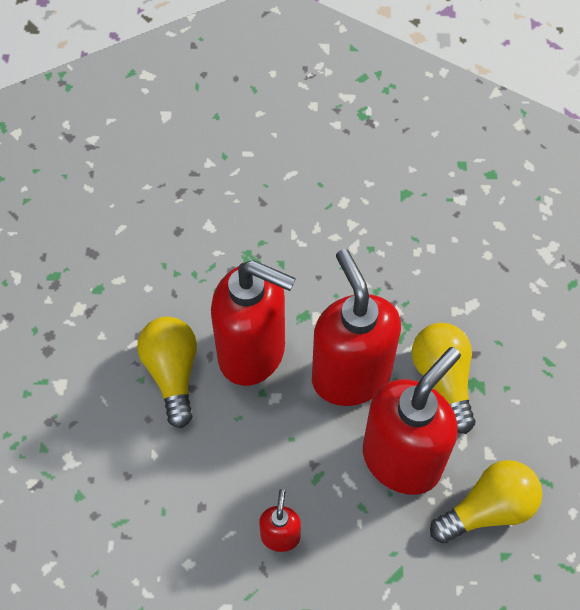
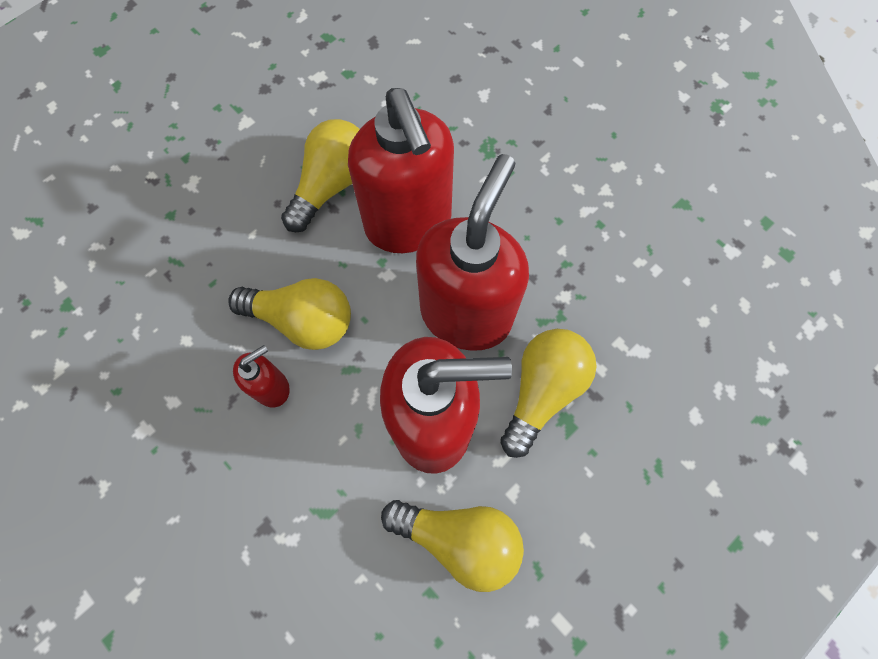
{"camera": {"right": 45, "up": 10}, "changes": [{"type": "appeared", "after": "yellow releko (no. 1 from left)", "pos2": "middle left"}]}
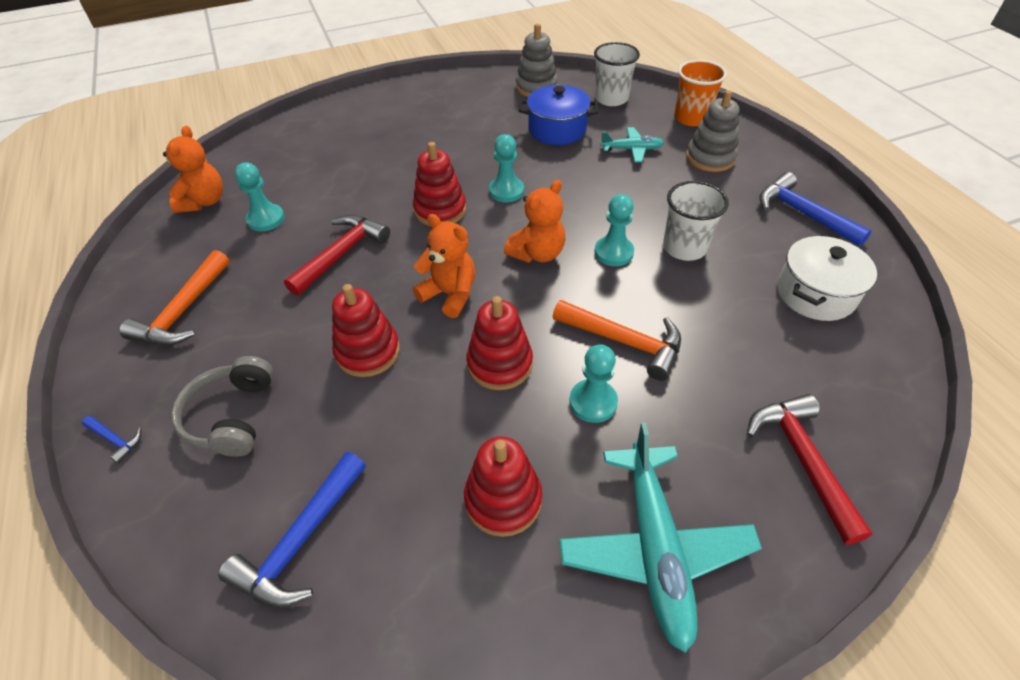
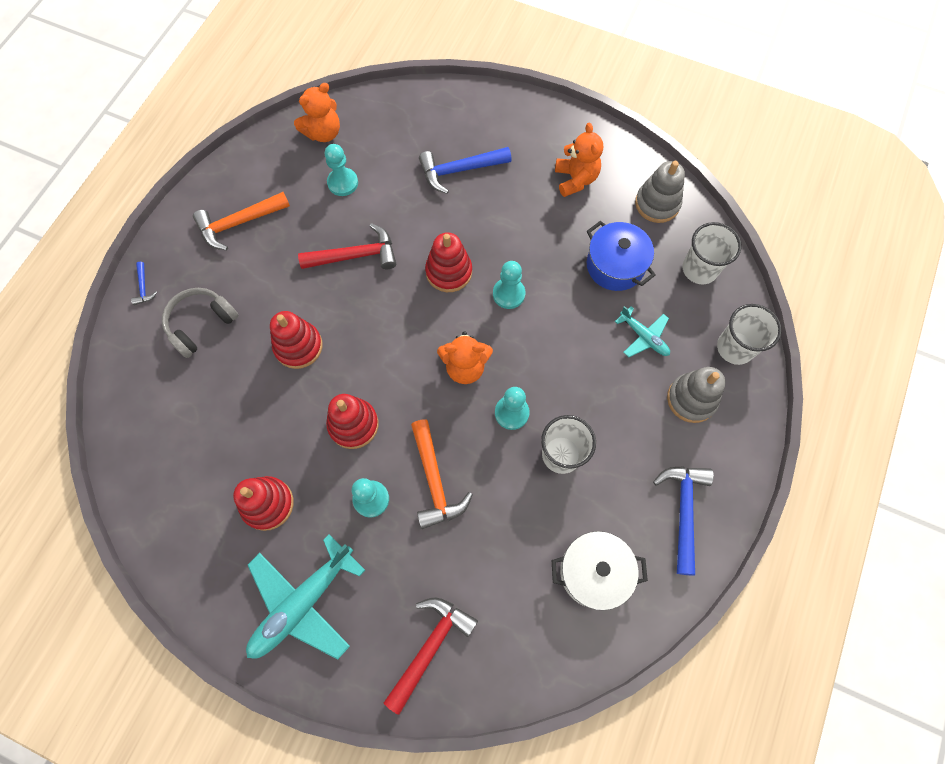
{"camera": {"right": 45, "up": 20}, "changes": [{"type": "relocated", "before": "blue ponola (no. 2 from left)", "pos1": "bottom left", "pos2": "top centre"}, {"type": "relocated", "before": "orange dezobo (no. 2 from left in the first image)", "after": "orange dezobo (no. 3 from left)", "pos1": "centre", "pos2": "top centre"}, {"type": "colour", "before": "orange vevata", "after": "white vevata (no. 3 from left)", "pos1": "top right", "pos2": "middle right"}]}
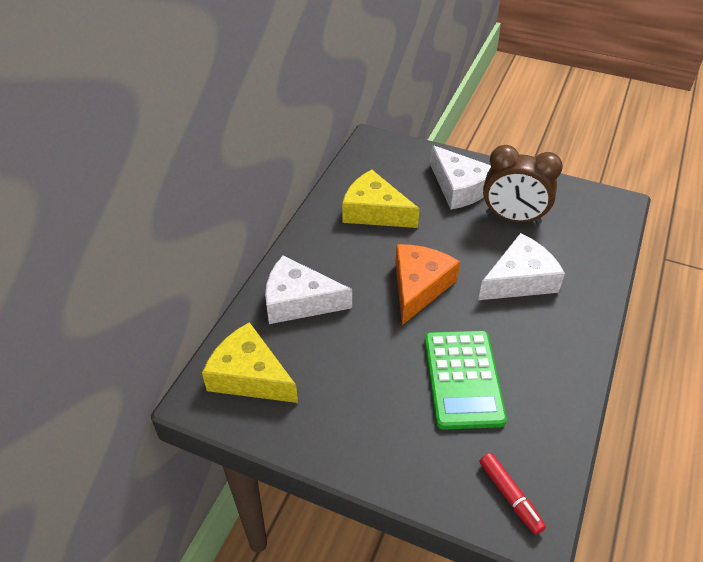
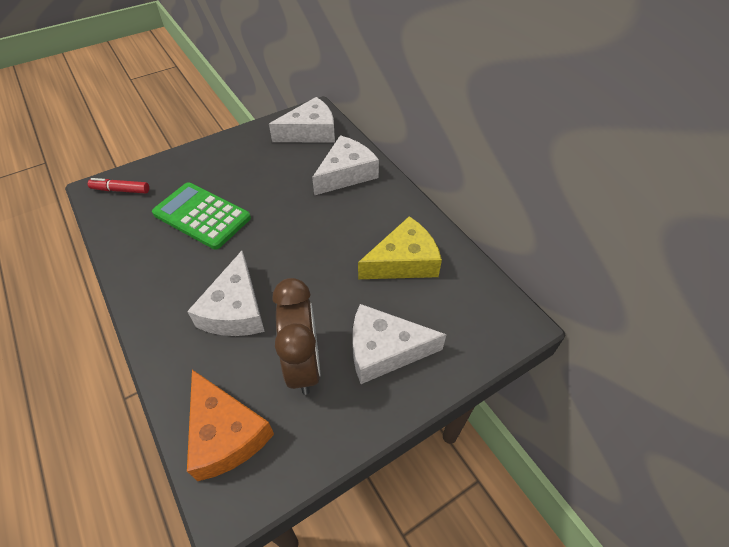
{"camera": {"right": 125, "up": 5}, "changes": [{"type": "relocated", "before": "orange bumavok", "pos1": "centre", "pos2": "bottom left"}, {"type": "colour", "before": "yellow bumavok (no. 1 from left)", "after": "white bumavok (no. 2 from left)", "pos1": "centre", "pos2": "top centre"}, {"type": "spun", "before": "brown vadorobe", "pos1": "top right", "pos2": "centre", "turn": 120}]}
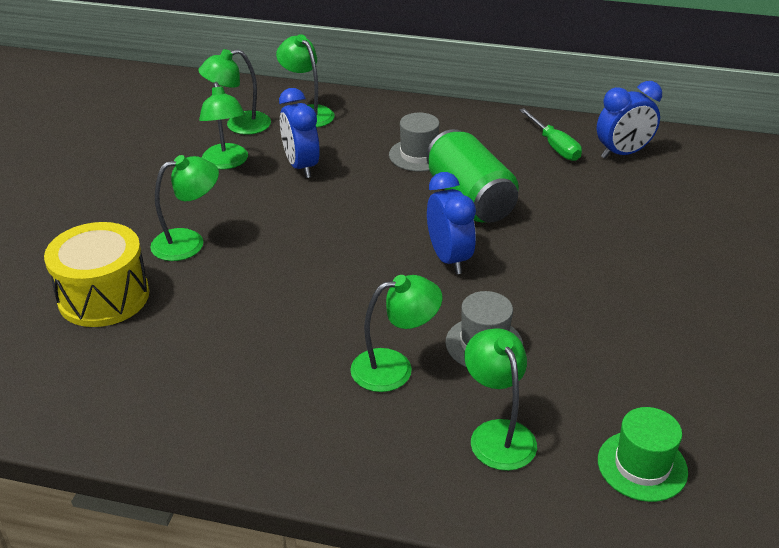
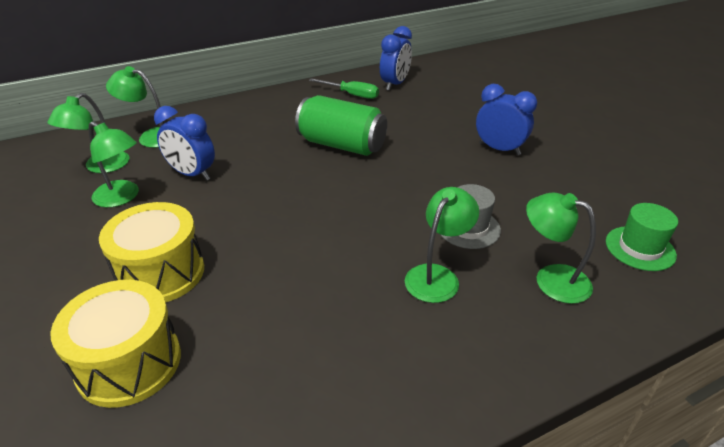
{"camera": {"right": -40, "up": 0}, "changes": [{"type": "missing", "before": "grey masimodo (no. 1 from left)", "pos1": "top centre"}, {"type": "relocated", "before": "blue vadorobe (no. 2 from left in the first image)", "after": "blue vadorobe (no. 3 from left)", "pos1": "centre", "pos2": "top right"}, {"type": "exchanged", "before": "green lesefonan (no. 1 from left)", "after": "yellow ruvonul (no. 2 from left)", "pos1": "middle left", "pos2": "middle left"}]}
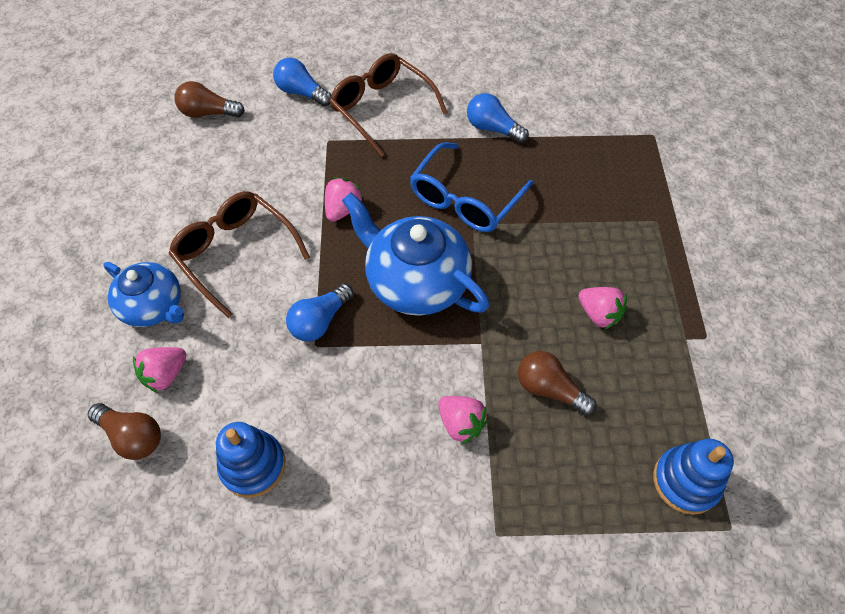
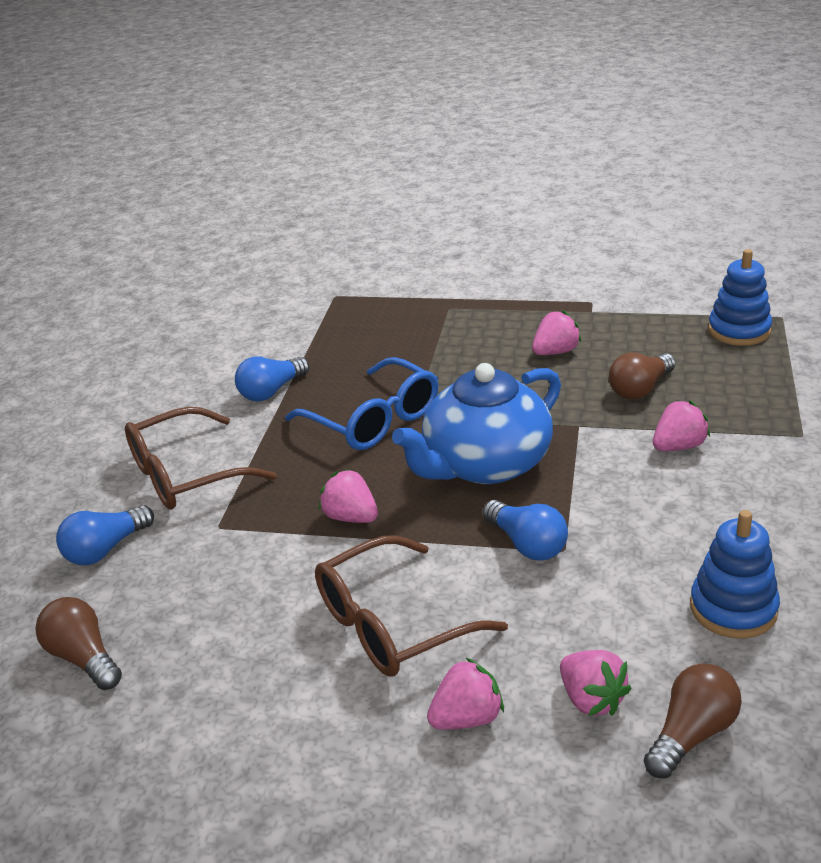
{"camera": {"right": -75, "up": -25}, "changes": [{"type": "exchanged", "before": "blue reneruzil (no. 1 from left)", "after": "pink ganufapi (no. 2 from left)", "pos1": "middle left", "pos2": "bottom centre"}, {"type": "spun", "before": "brown releko (no. 2 from left in the first image)", "pos1": "top left", "pos2": "bottom left", "turn": 120}]}
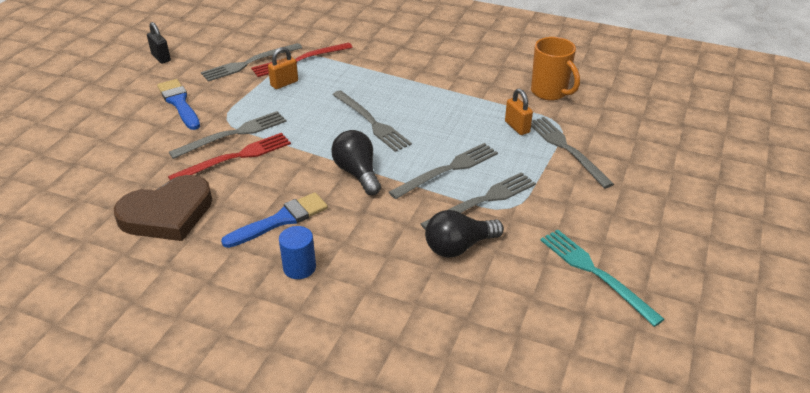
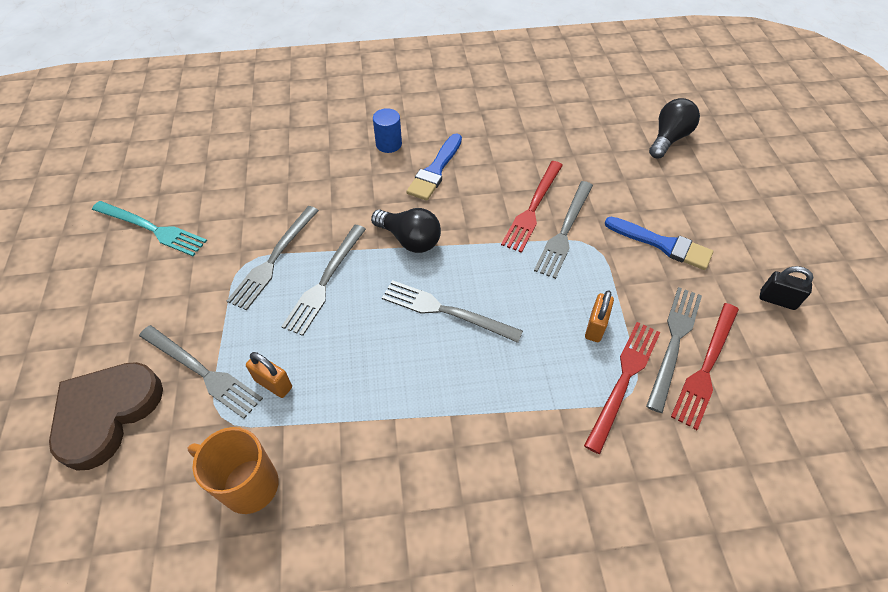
{"camera": {"right": 150, "up": 15}, "changes": [{"type": "appeared", "after": "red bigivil (no. 3 from left)", "pos2": "middle right"}, {"type": "relocated", "before": "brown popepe", "pos1": "middle left", "pos2": "bottom left"}, {"type": "relocated", "before": "black releko (no. 2 from left)", "pos1": "centre", "pos2": "top right"}]}
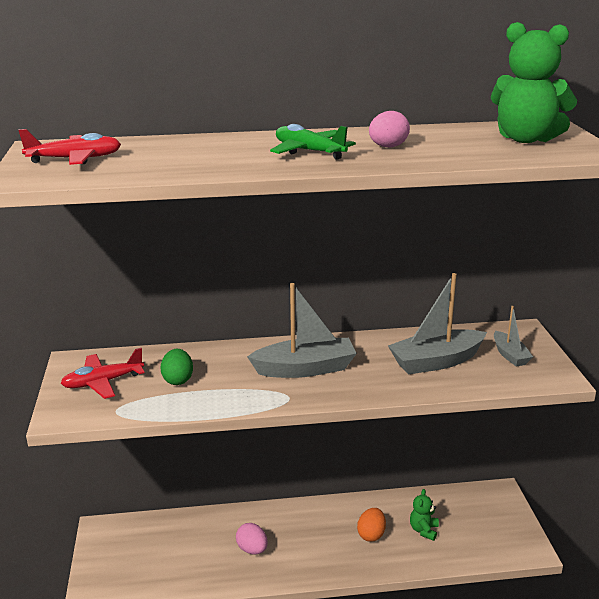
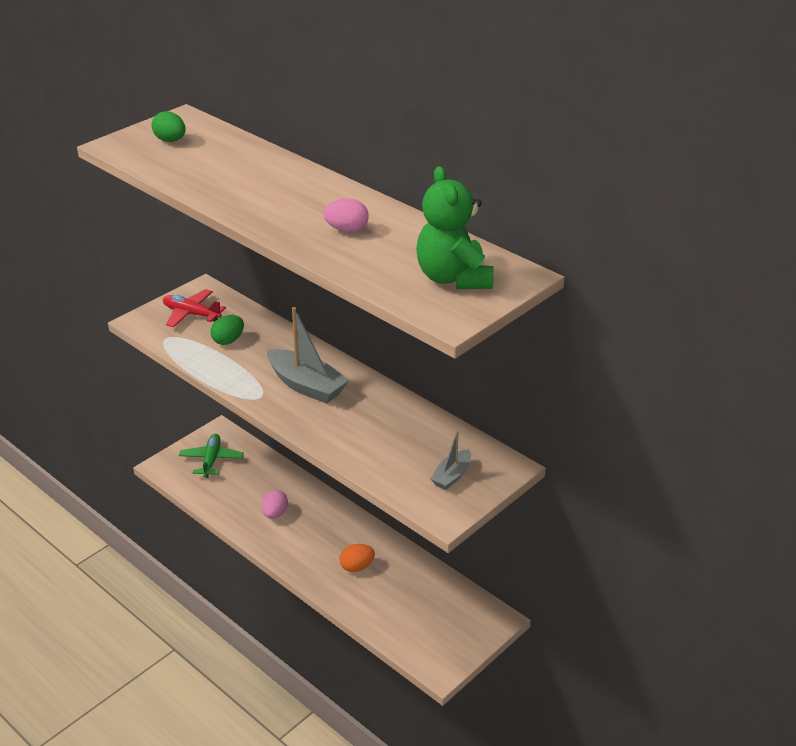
{"camera": {"right": 50, "up": 10}, "changes": [{"type": "missing", "before": "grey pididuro (no. 2 from left)", "pos1": "middle right"}, {"type": "missing", "before": "green dezobo (no. 1 from left)", "pos1": "bottom right"}, {"type": "relocated", "before": "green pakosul", "pos1": "top centre", "pos2": "middle left"}, {"type": "exchanged", "before": "red pakosul (no. 1 from left)", "after": "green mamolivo (no. 1 from left)", "pos1": "top left", "pos2": "top left"}]}
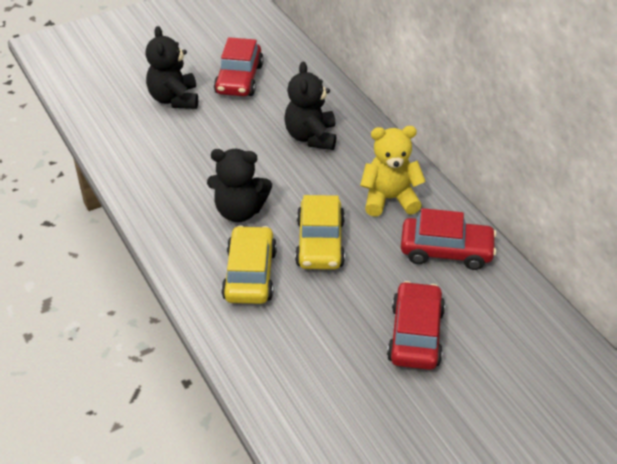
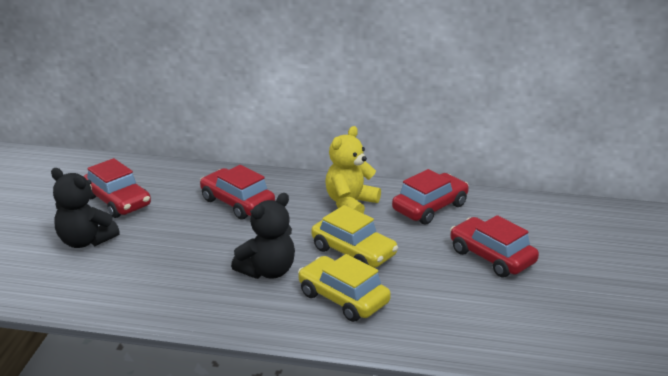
{"camera": {"right": -50, "up": -15}, "changes": [{"type": "exchanged", "before": "black dezobo (no. 3 from left)", "after": "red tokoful (no. 2 from left)", "pos1": "top centre", "pos2": "centre"}]}
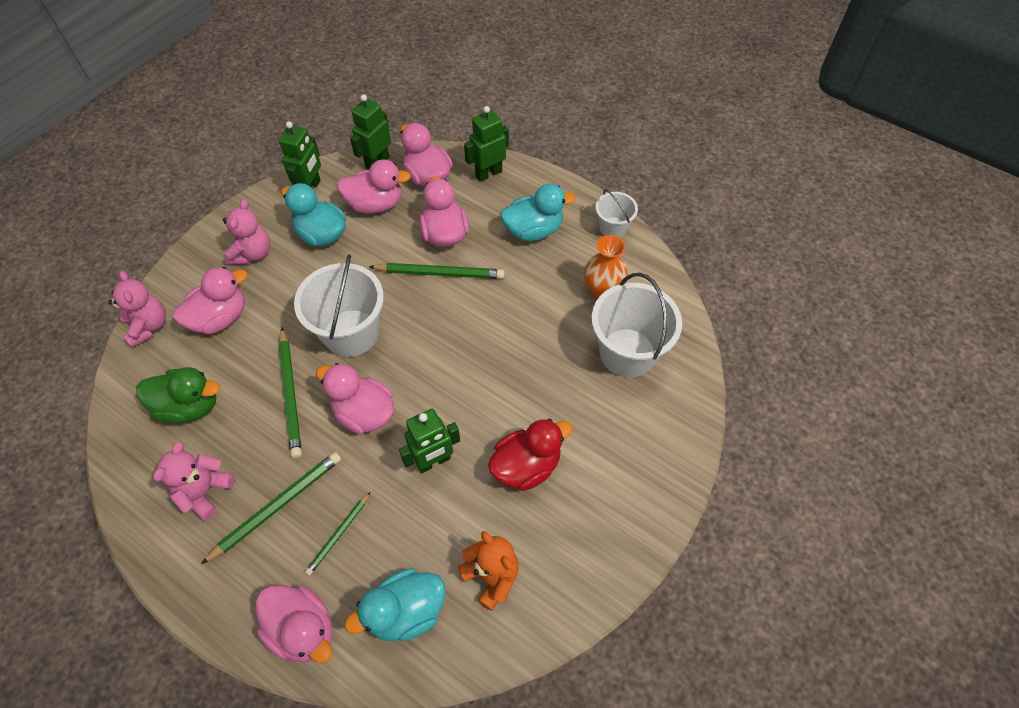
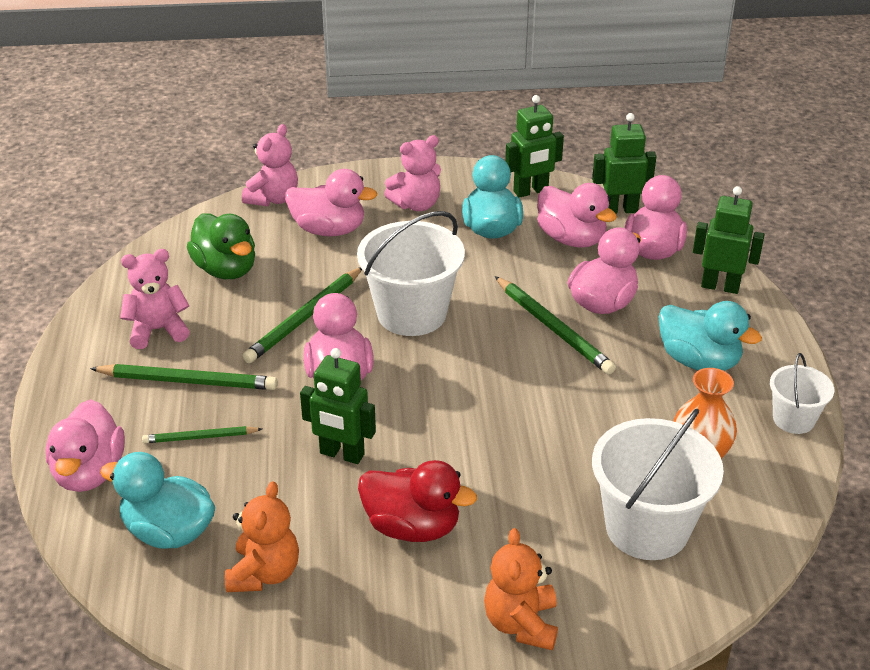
{"camera": {"right": 50, "up": -20}, "changes": [{"type": "appeared", "after": "orange dezobo (no. 2 from left)", "pos2": "bottom centre"}]}
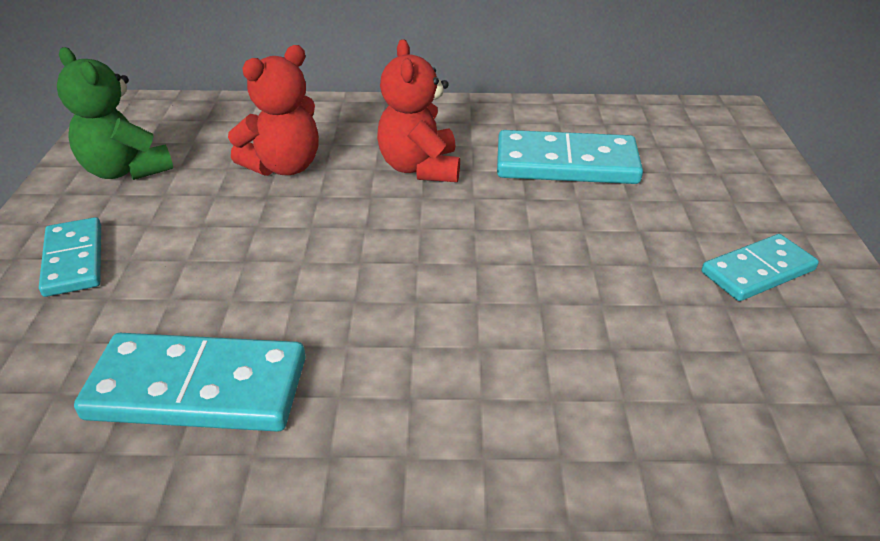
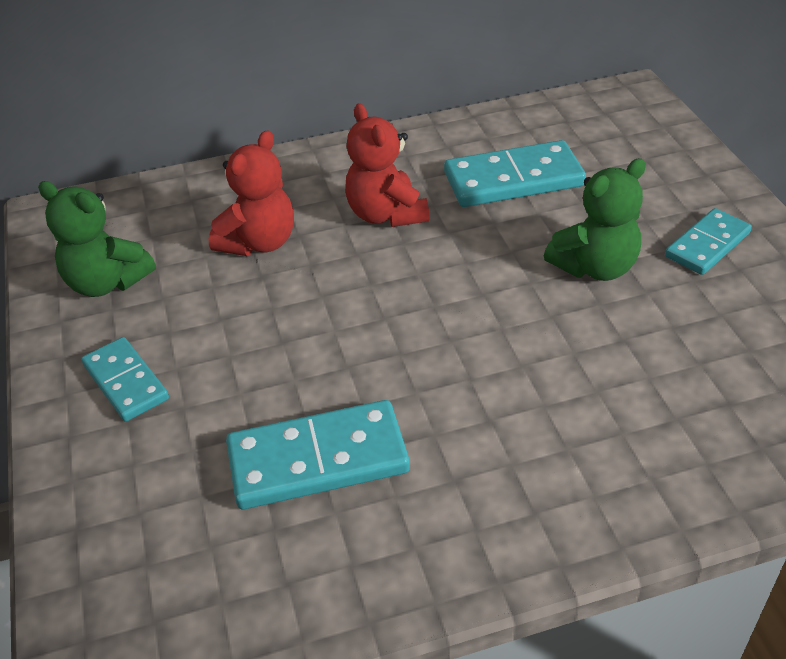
{"camera": {"right": -15, "up": 5}, "changes": [{"type": "appeared", "after": "green dezobo (no. 2 from left)", "pos2": "top right"}]}
